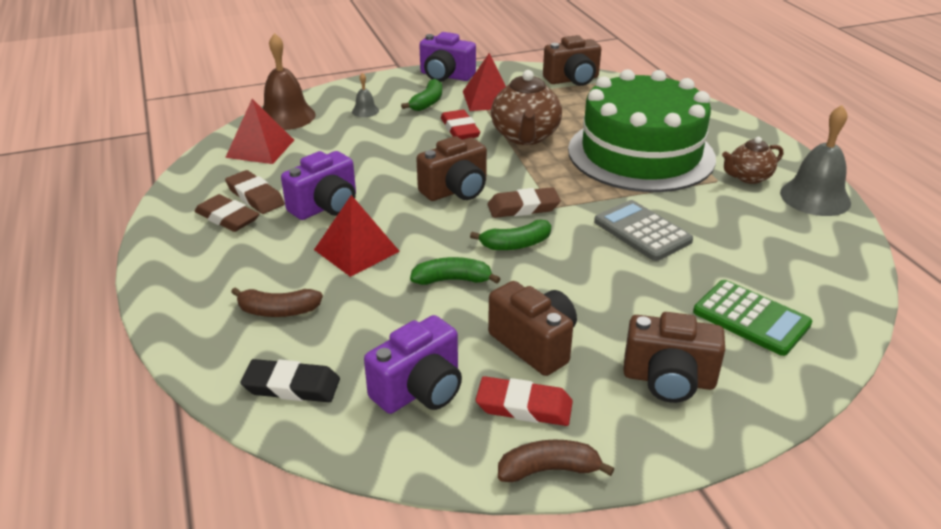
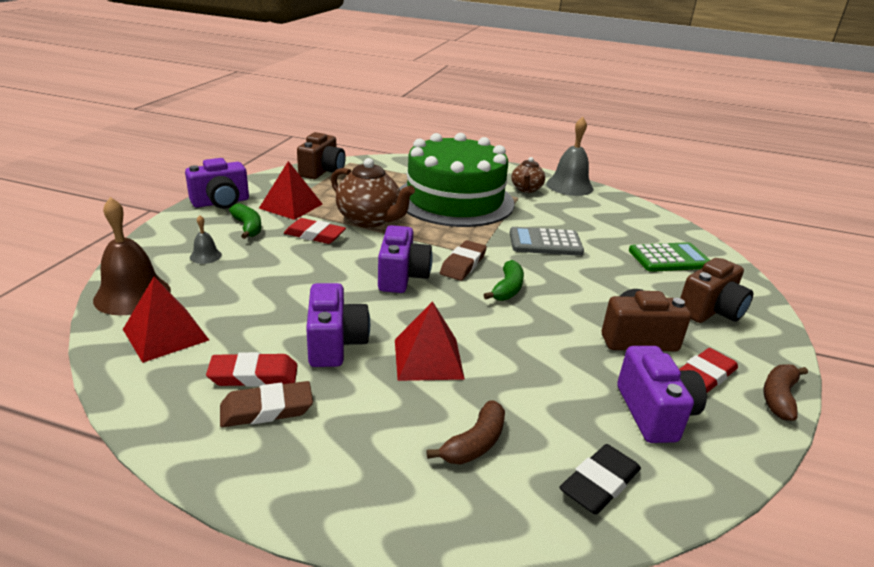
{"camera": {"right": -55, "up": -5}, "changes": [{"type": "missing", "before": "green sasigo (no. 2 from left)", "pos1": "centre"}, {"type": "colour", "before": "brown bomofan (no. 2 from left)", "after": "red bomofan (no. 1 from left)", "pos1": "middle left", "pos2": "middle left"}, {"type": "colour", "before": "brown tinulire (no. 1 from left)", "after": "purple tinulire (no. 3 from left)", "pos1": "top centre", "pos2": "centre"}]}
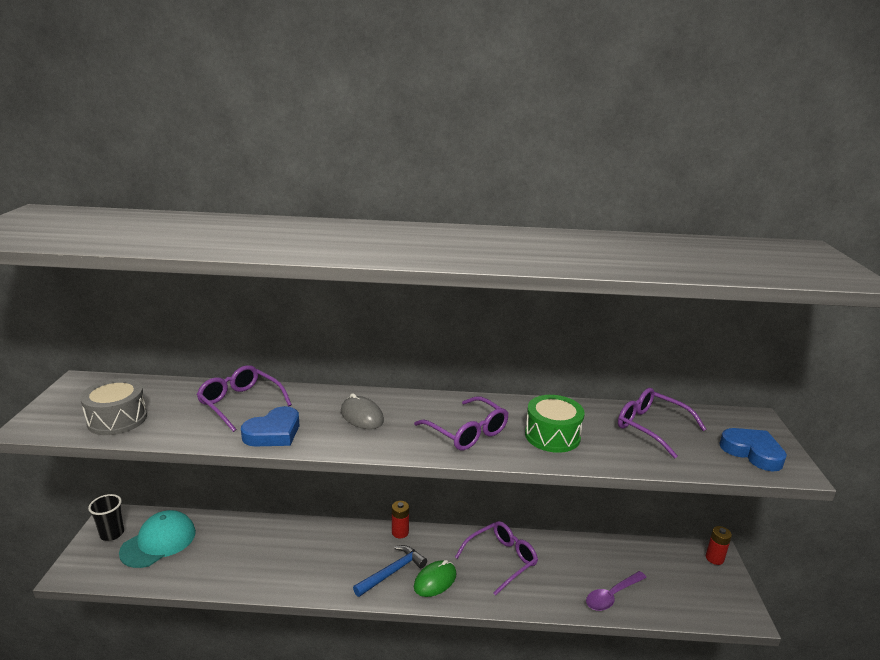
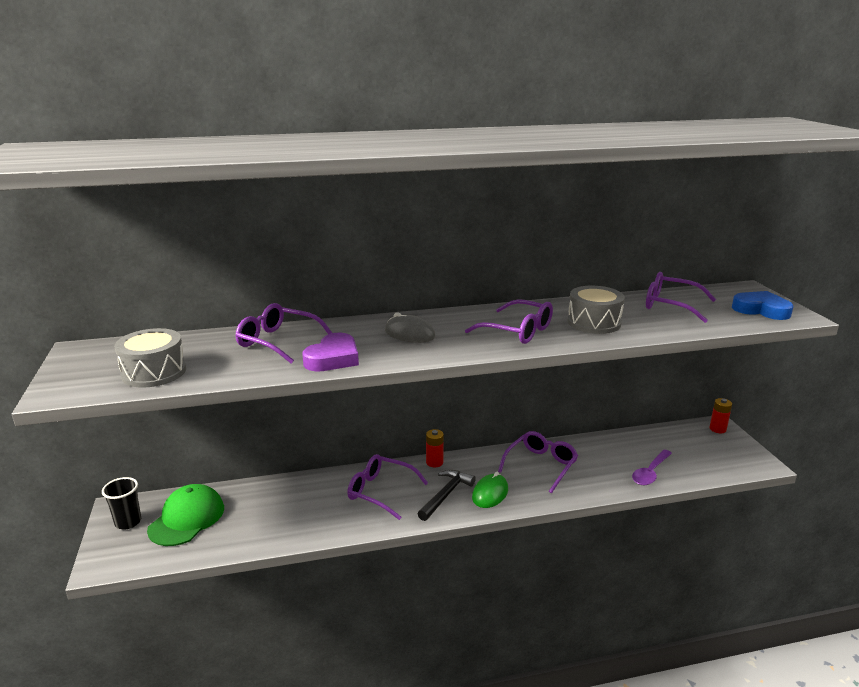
{"camera": {"right": -15, "up": 0}, "changes": [{"type": "appeared", "after": "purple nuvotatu (no. 2 from left)", "pos2": "bottom centre"}, {"type": "colour", "before": "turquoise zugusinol", "after": "green zugusinol", "pos1": "bottom left", "pos2": "bottom left"}, {"type": "colour", "before": "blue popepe (no. 1 from left)", "after": "purple popepe", "pos1": "middle left", "pos2": "centre"}, {"type": "colour", "before": "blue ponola", "after": "black ponola", "pos1": "bottom centre", "pos2": "bottom centre"}, {"type": "colour", "before": "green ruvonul", "after": "grey ruvonul (no. 2 from left)", "pos1": "centre", "pos2": "middle right"}]}
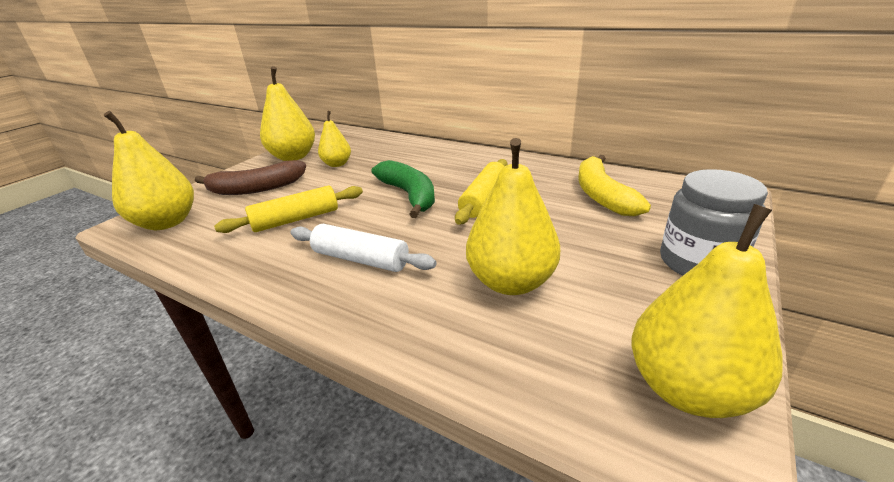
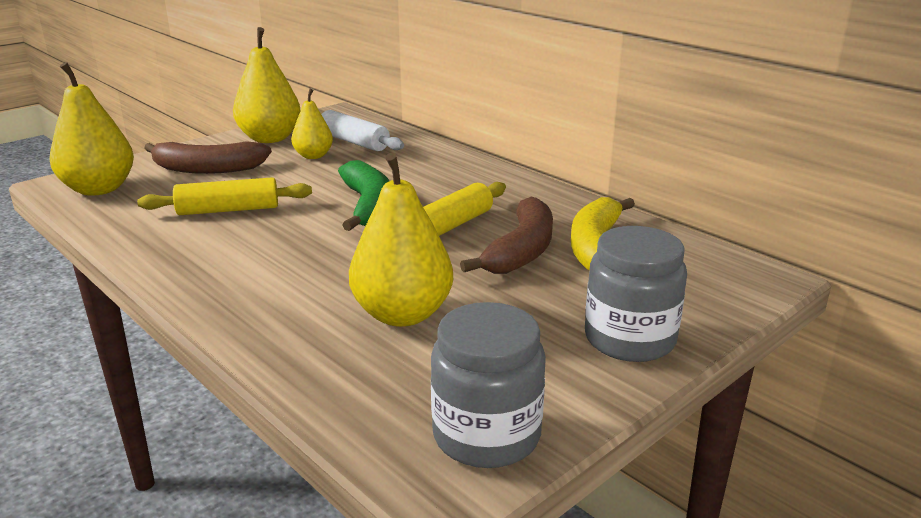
{"camera": {"right": 15, "up": -5}, "changes": [{"type": "appeared", "after": "brown sasigo (no. 2 from left)", "pos2": "centre"}, {"type": "relocated", "before": "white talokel", "pos1": "centre", "pos2": "top centre"}, {"type": "exchanged", "before": "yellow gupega (no. 5 from left)", "after": "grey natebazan (no. 1 from left)", "pos1": "middle right", "pos2": "bottom centre"}]}
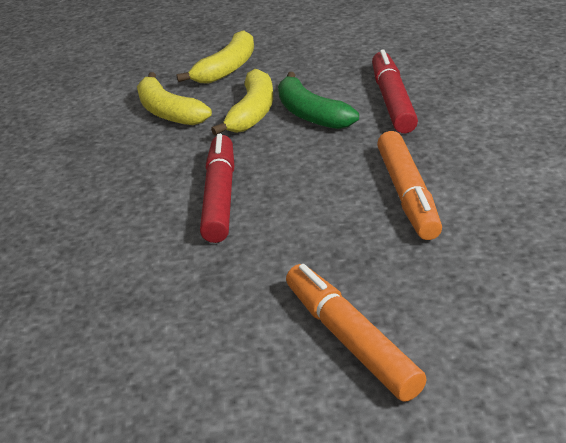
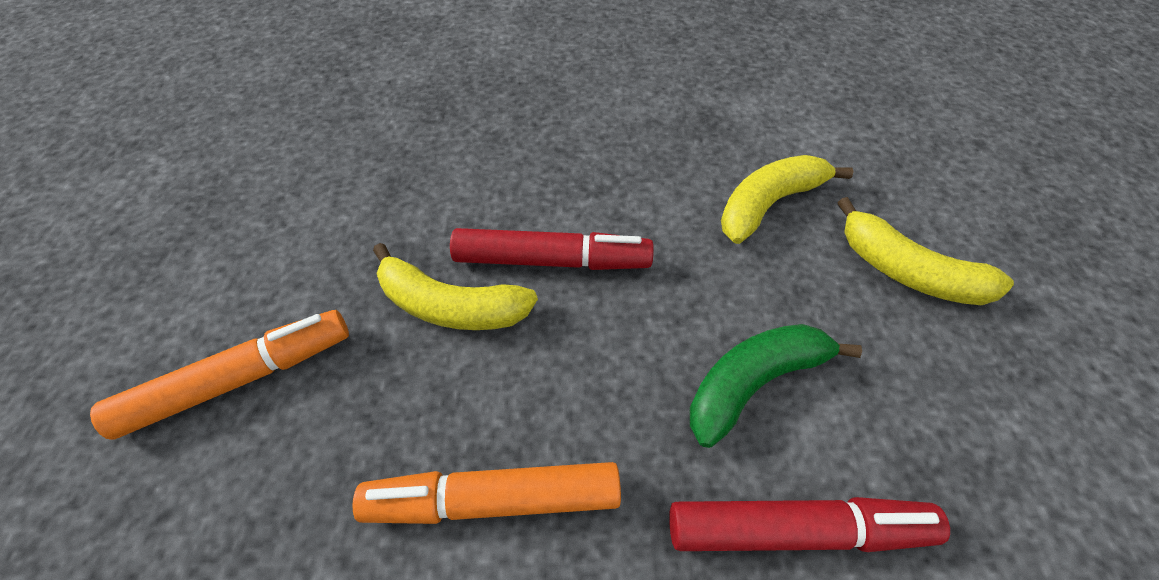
{"camera": {"right": 90, "up": 20}, "changes": [{"type": "relocated", "before": "yellow sasigo (no. 3 from left in the first image)", "after": "yellow sasigo (no. 1 from left)", "pos1": "top centre", "pos2": "centre"}]}
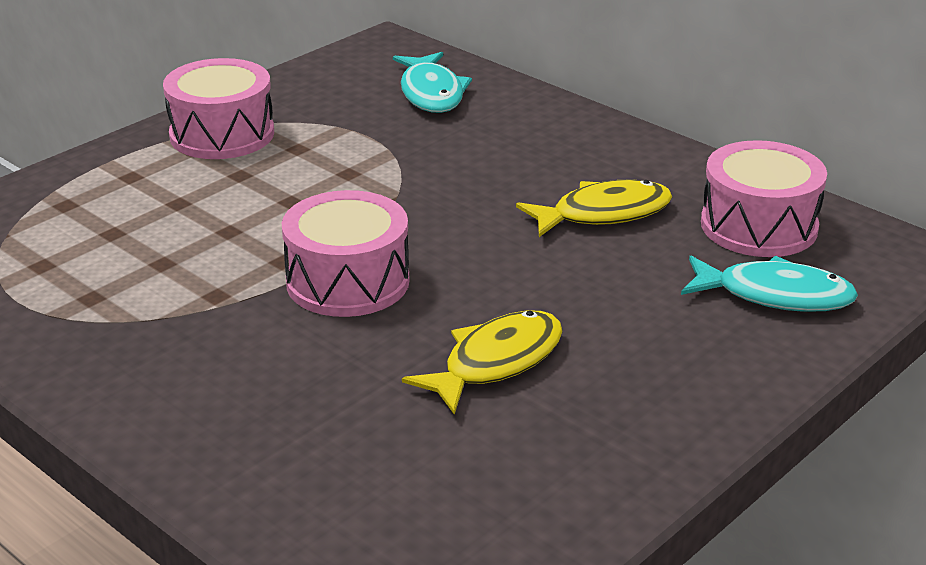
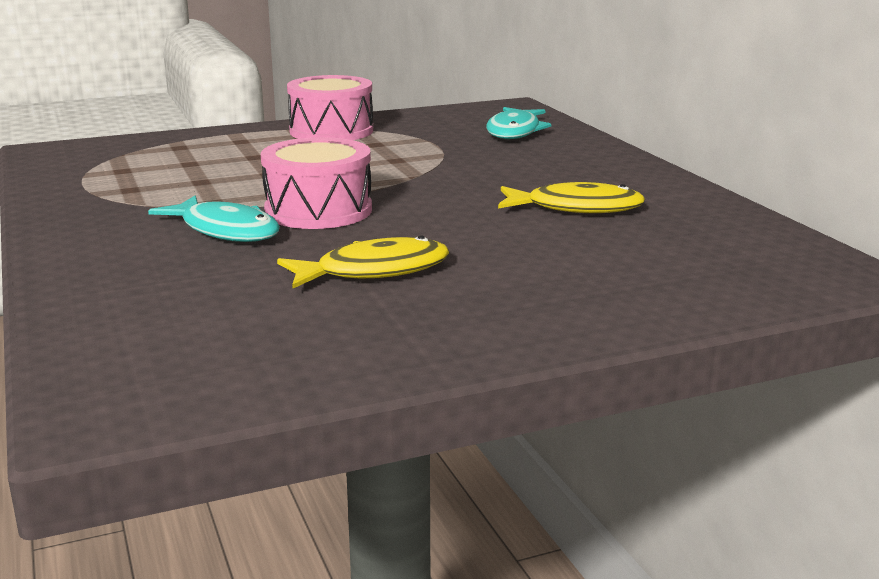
{"camera": {"right": 25, "up": -10}, "changes": [{"type": "missing", "before": "pink ruvonul (no. 3 from left)", "pos1": "middle right"}, {"type": "relocated", "before": "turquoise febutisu (no. 2 from left in the first image)", "after": "turquoise febutisu (no. 1 from left)", "pos1": "middle right", "pos2": "middle left"}]}
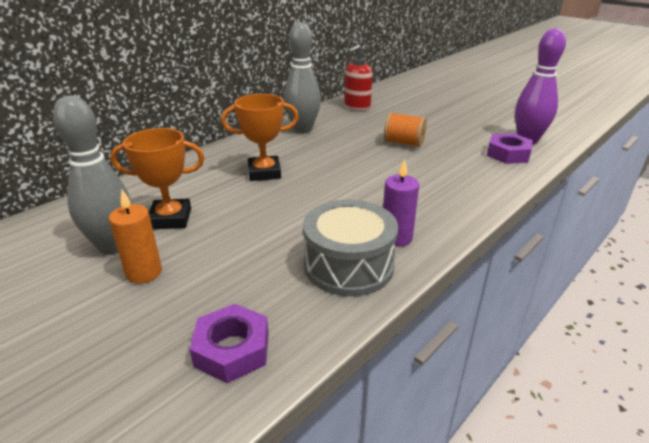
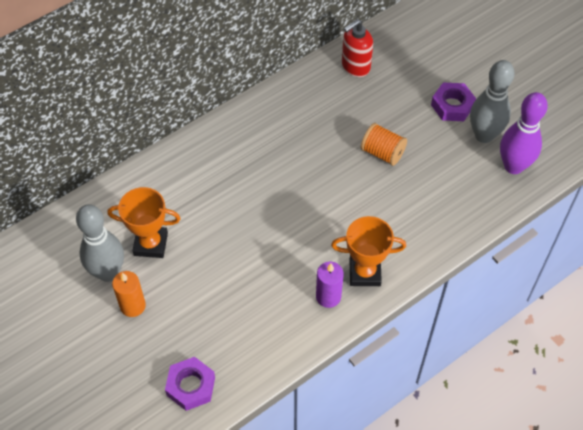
{"camera": {"right": 10, "up": 25}, "changes": [{"type": "missing", "before": "grey ruvonul", "pos1": "centre"}, {"type": "relocated", "before": "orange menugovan (no. 2 from left)", "pos1": "top centre", "pos2": "centre"}, {"type": "relocated", "before": "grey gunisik (no. 2 from left)", "pos1": "top centre", "pos2": "top right"}, {"type": "relocated", "before": "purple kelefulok (no. 2 from left)", "pos1": "middle right", "pos2": "top right"}]}
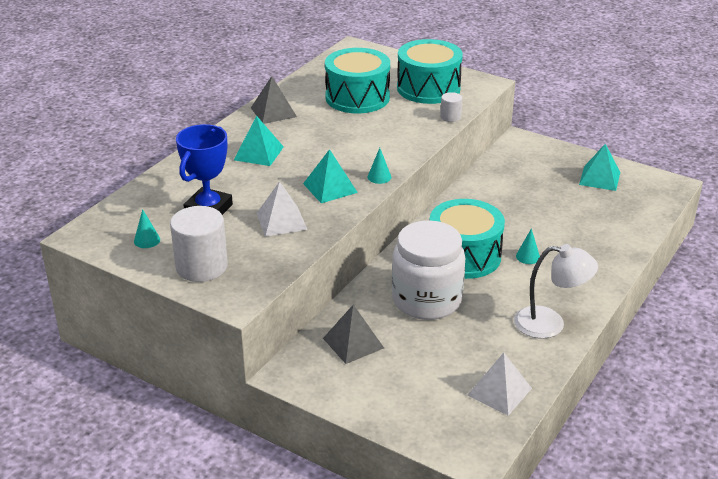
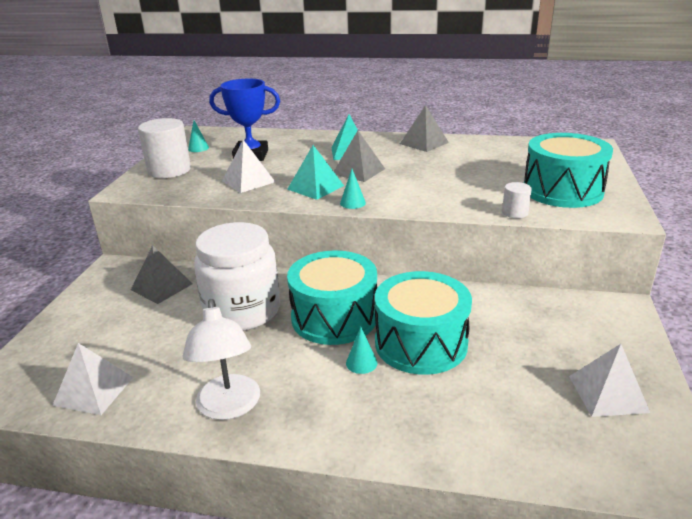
{"camera": {"right": 70, "up": -5}, "changes": [{"type": "appeared", "after": "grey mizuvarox (no. 2 from left)", "pos2": "top centre"}, {"type": "relocated", "before": "turquoise ruvonul (no. 1 from left in the first image)", "after": "turquoise ruvonul (no. 2 from left)", "pos1": "top centre", "pos2": "centre"}, {"type": "colour", "before": "turquoise mizuvarox (no. 3 from left)", "after": "white mizuvarox (no. 3 from left)", "pos1": "middle right", "pos2": "bottom right"}]}
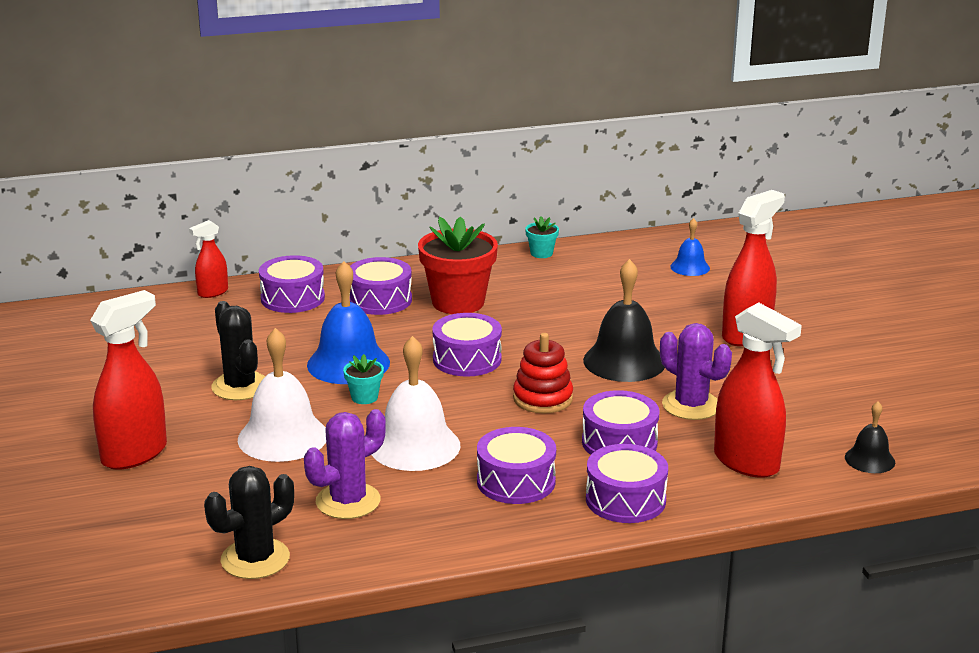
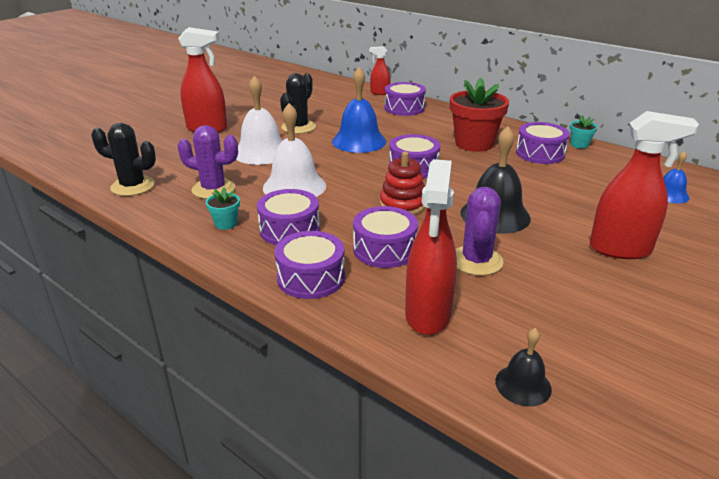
{"camera": {"right": 55, "up": 5}, "changes": [{"type": "relocated", "before": "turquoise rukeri (no. 1 from left)", "pos1": "centre", "pos2": "middle left"}, {"type": "relocated", "before": "purple ruvonul (no. 2 from left in the first image)", "after": "purple ruvonul (no. 6 from left)", "pos1": "centre", "pos2": "top right"}]}
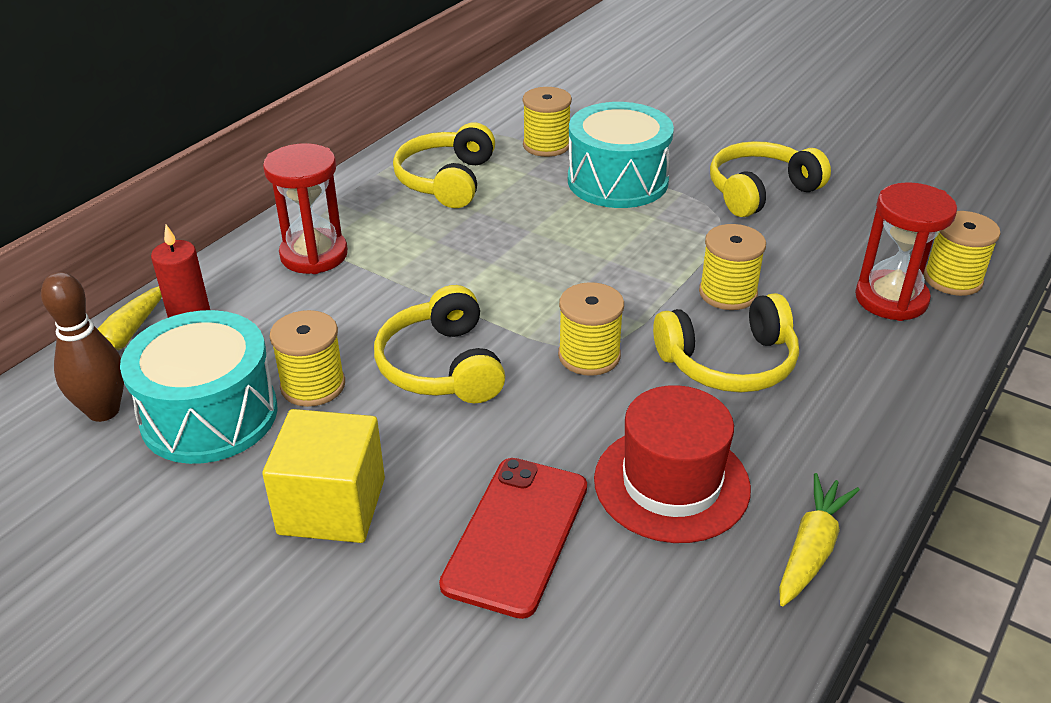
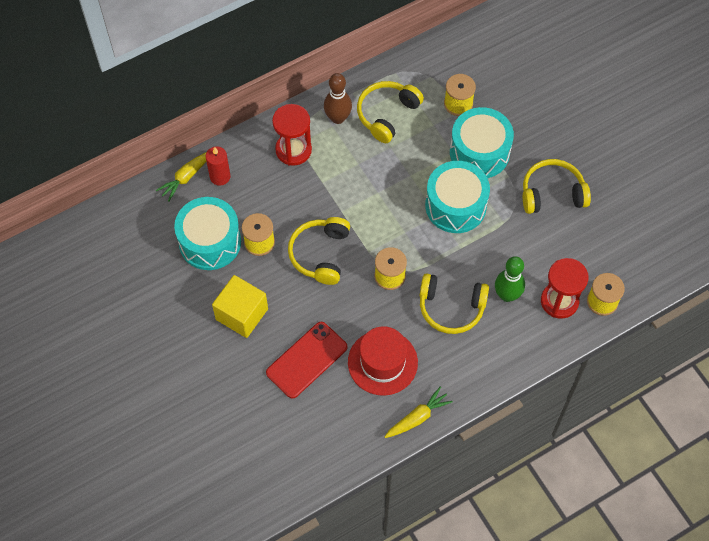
{"camera": {"right": 25, "up": 25}, "changes": [{"type": "missing", "before": "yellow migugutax (no. 4 from left)", "pos1": "middle right"}, {"type": "appeared", "after": "turquoise ruvonul (no. 2 from left)", "pos2": "centre"}, {"type": "appeared", "after": "green gunisik", "pos2": "middle right"}, {"type": "relocated", "before": "brown gunisik", "pos1": "middle left", "pos2": "top centre"}]}
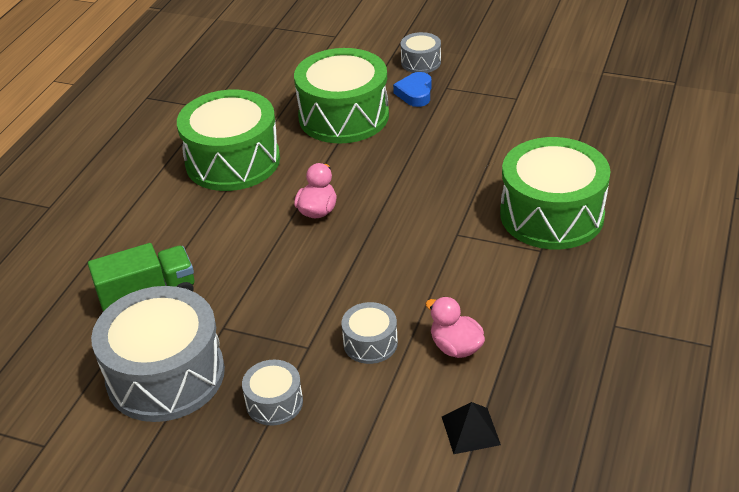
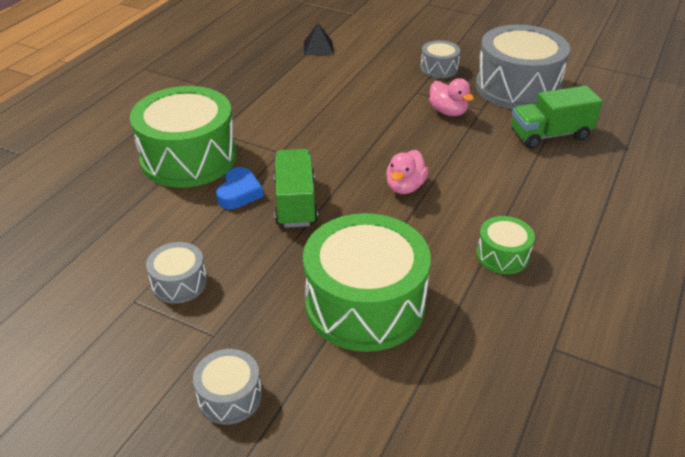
{"camera": {"right": -175, "up": 0}, "changes": [{"type": "appeared", "after": "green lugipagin (no. 1 from left)", "pos2": "centre"}, {"type": "relocated", "before": "grey ruvonul (no. 3 from left in the first image)", "after": "grey ruvonul (no. 1 from left)", "pos1": "bottom centre", "pos2": "middle left"}, {"type": "relocated", "before": "blue popepe", "pos1": "top centre", "pos2": "centre"}, {"type": "relocated", "before": "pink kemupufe (no. 2 from left)", "pos1": "centre", "pos2": "top centre"}, {"type": "size", "before": "green ruvonul (no. 1 from left in the first image)", "pos1": "top left", "pos2": "middle right", "scale": 0.47}]}
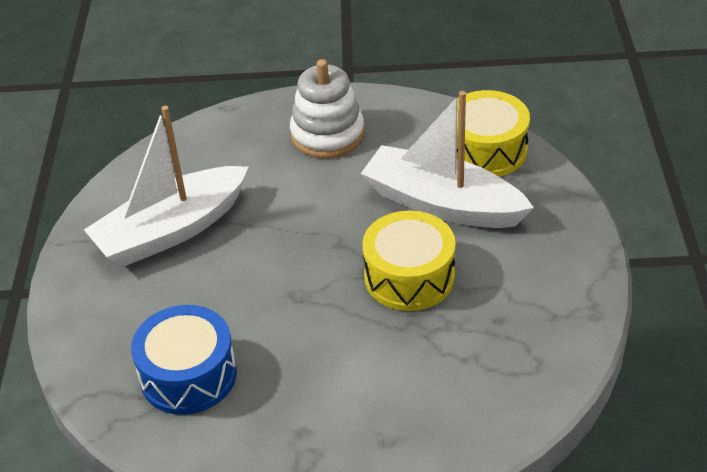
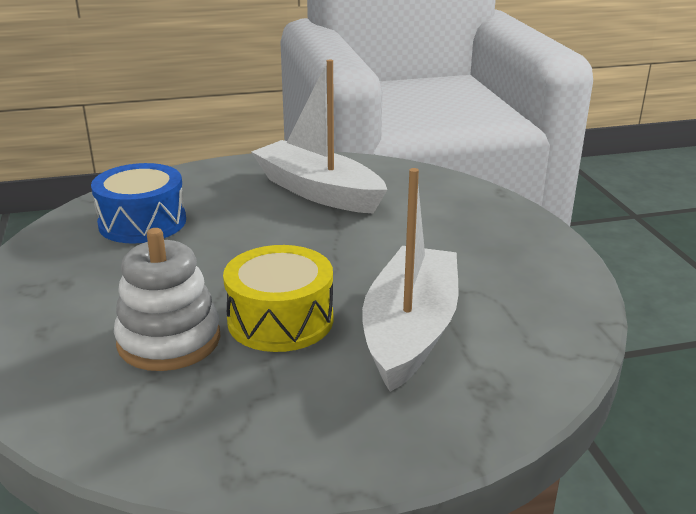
{"camera": {"right": 75, "up": -15}, "changes": [{"type": "missing", "before": "yellow ruvonul (no. 2 from left)", "pos1": "top right"}, {"type": "relocated", "before": "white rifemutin", "pos1": "top centre", "pos2": "middle left"}]}
